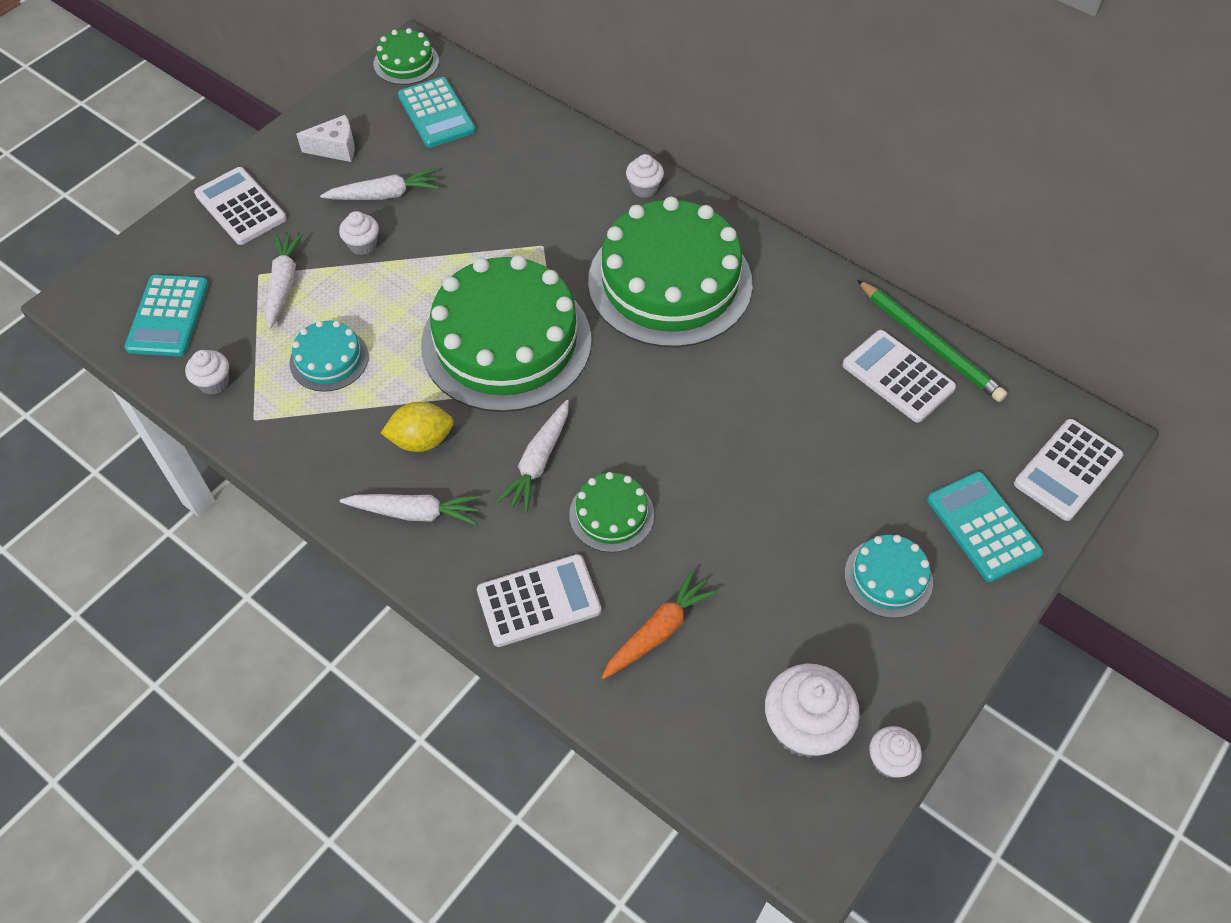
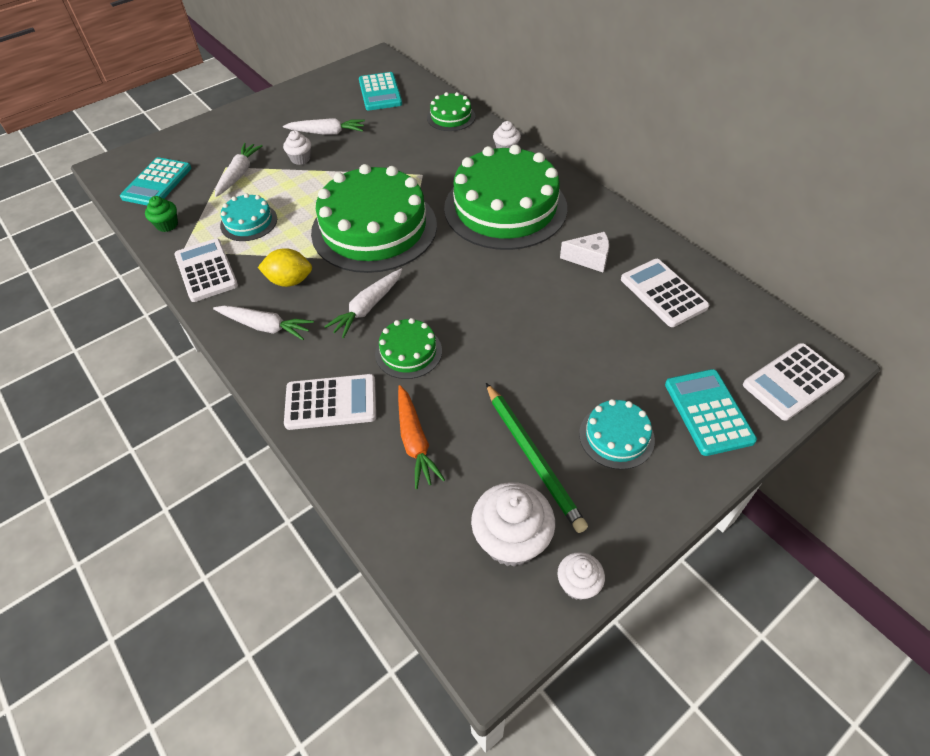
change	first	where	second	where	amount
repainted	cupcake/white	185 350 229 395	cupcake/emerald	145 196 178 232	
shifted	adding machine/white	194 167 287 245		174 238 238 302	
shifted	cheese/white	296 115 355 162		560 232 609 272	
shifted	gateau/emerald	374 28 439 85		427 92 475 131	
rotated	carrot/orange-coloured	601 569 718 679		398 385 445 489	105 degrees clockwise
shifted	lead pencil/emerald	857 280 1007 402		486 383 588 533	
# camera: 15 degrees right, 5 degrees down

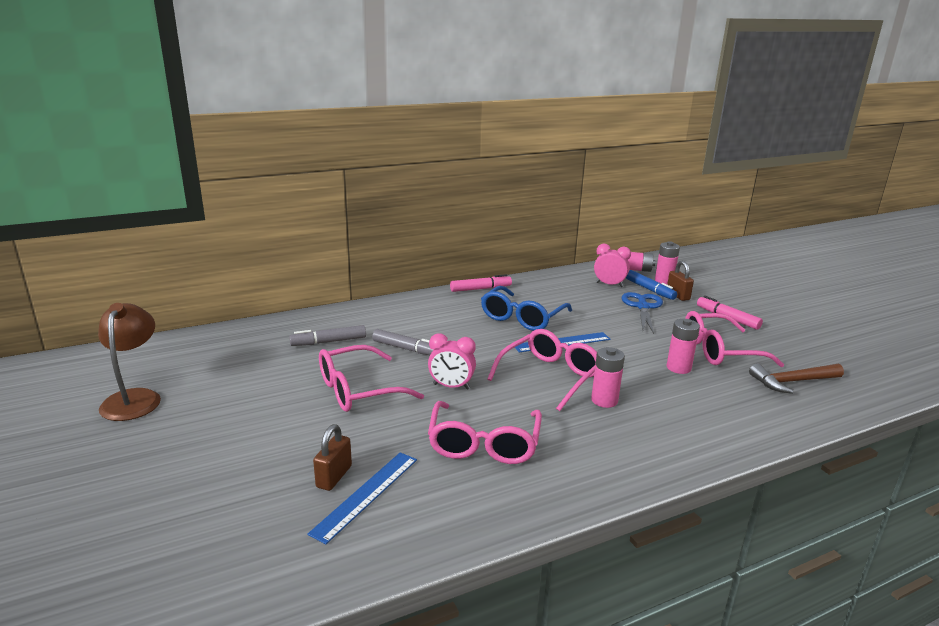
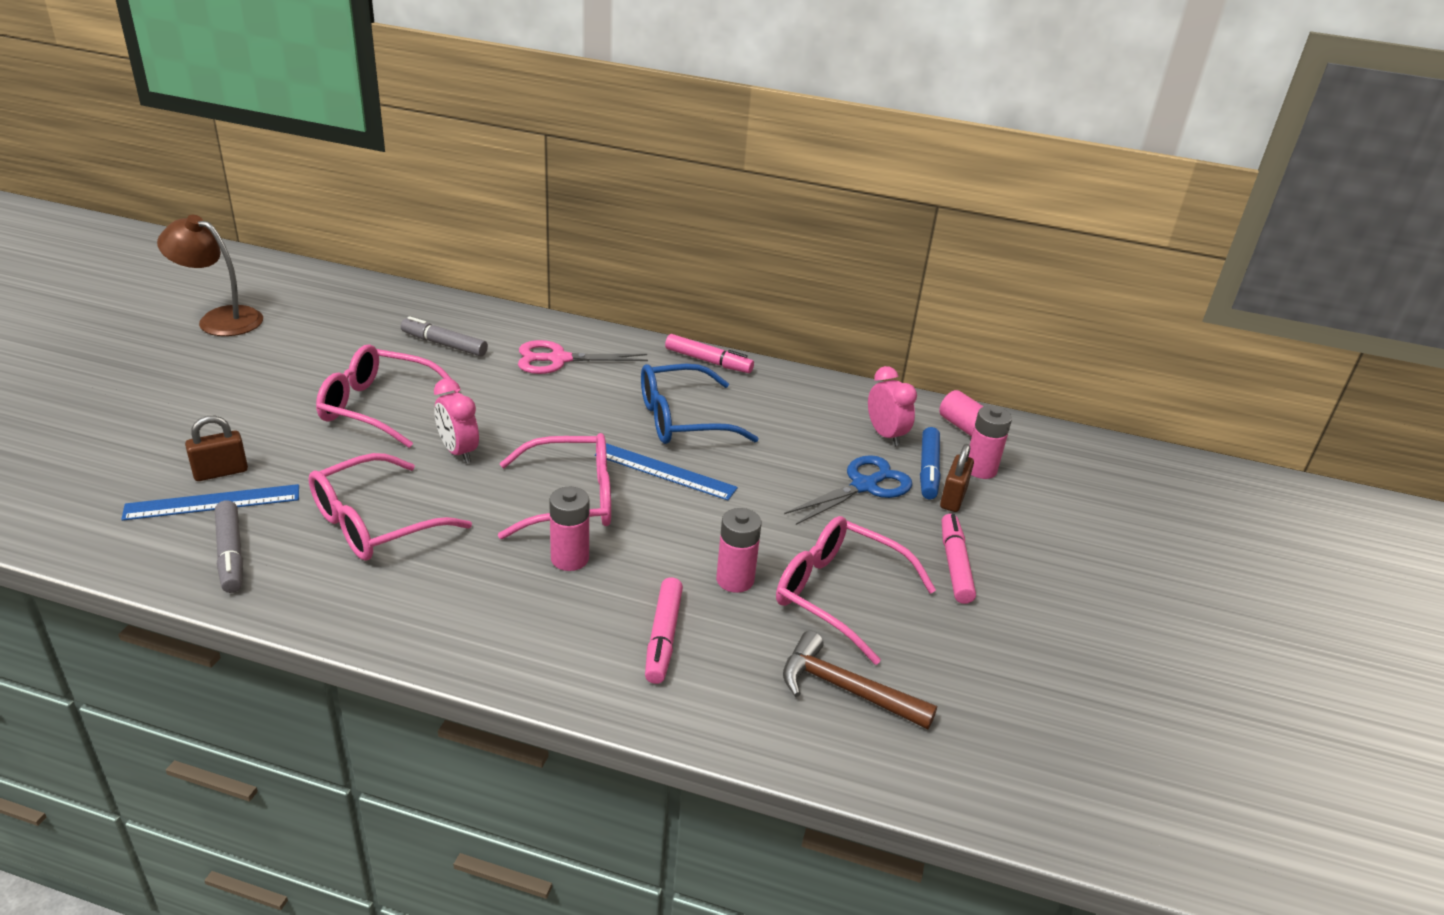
change	first	where	second	where	amount
rotated	lamp/dark brown	98 303 161 421		157 215 263 336	105 degrees counterclockwise
shifted	felt pen/grey	372 329 434 355		215 500 243 593	
new			pair of scissors/rose-pink	518 340 648 374	
new			felt pen/rose-pink	645 577 683 684	
# camera: 40 degrees right, 10 degrees up

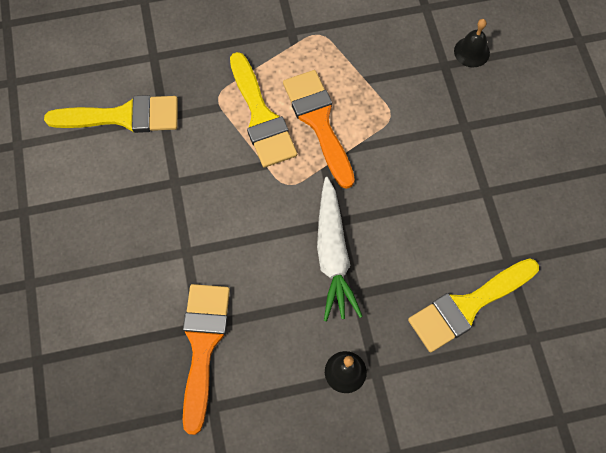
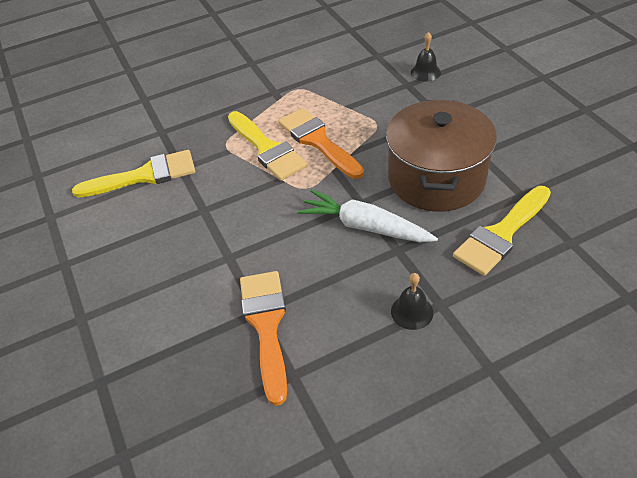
change	first	where	second	where	amount
rotated	carrot/white	317 177 363 321		297 189 438 242	135 degrees clockwise
new			pot/dark brown	386 100 497 212	
# camera: 10 degrees left, 20 degrees down

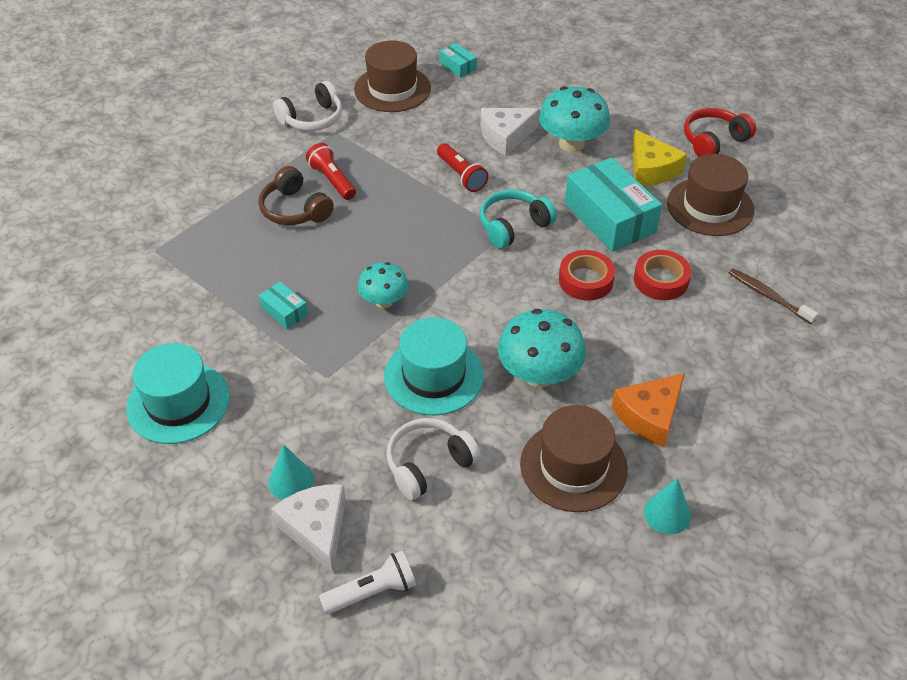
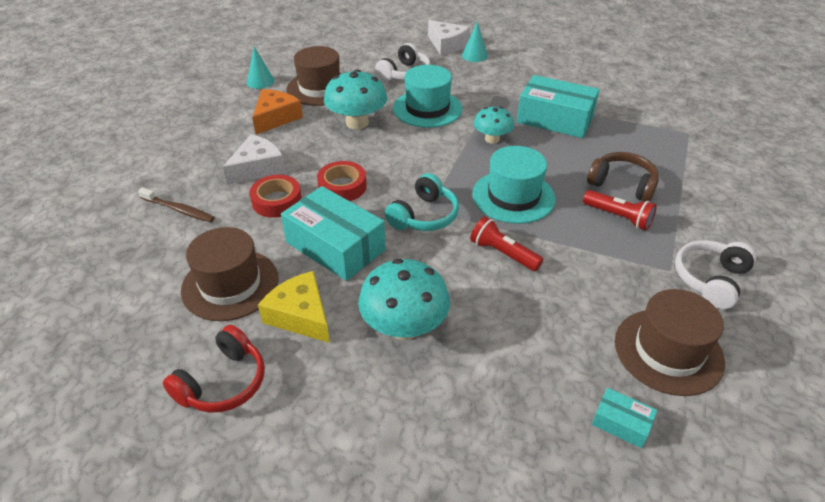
change	first	where	second	where	amount
shifted	tall hat/teal	126 343 230 444		472 146 556 224	
scaled	box/teal	259 281 308 329		517 75 600 138	x2.17
gone	flashlight/white	319 551 416 614			
shifted	cheese/white	481 108 540 156		223 134 285 185	
# camera: 160 degrees right, 5 degrees down

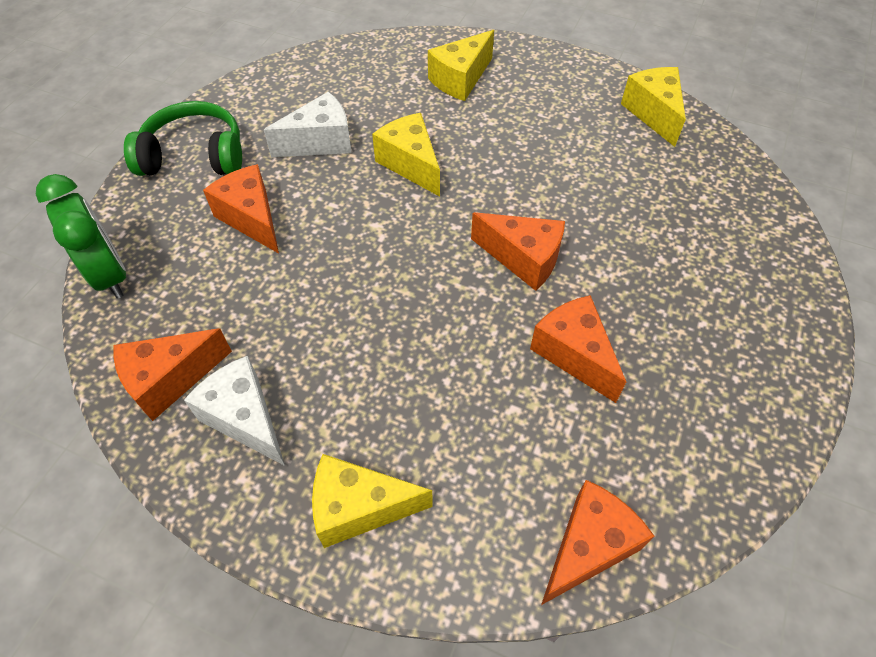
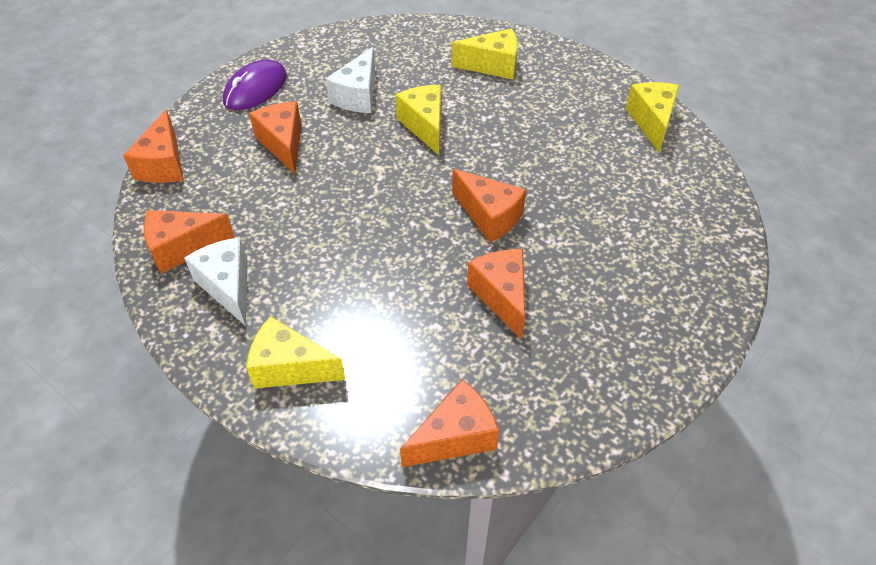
change	first	where	second	where	amount
swapped	alarm clock/emerald	36 174 126 299	cheese/orange-coloured	123 109 184 183	
swapped	over-ear headphones/emerald	124 101 242 176	mouse/purple	223 59 287 110	
rotated	cheese/white	264 92 351 157		326 47 375 113	120 degrees clockwise
rotated	cheese/bright yellow	428 30 494 101		451 28 518 79	150 degrees counterclockwise
# camera: 15 degrees right, 5 degrees down

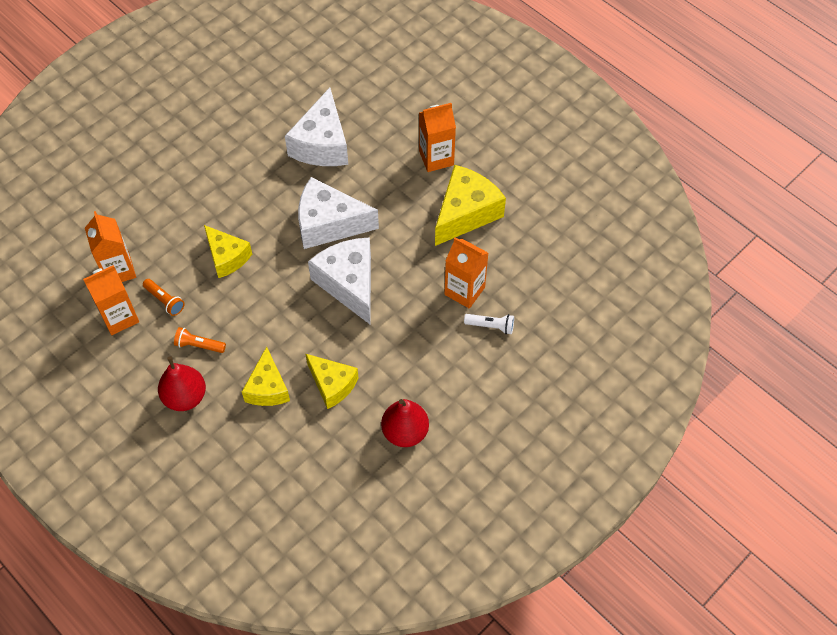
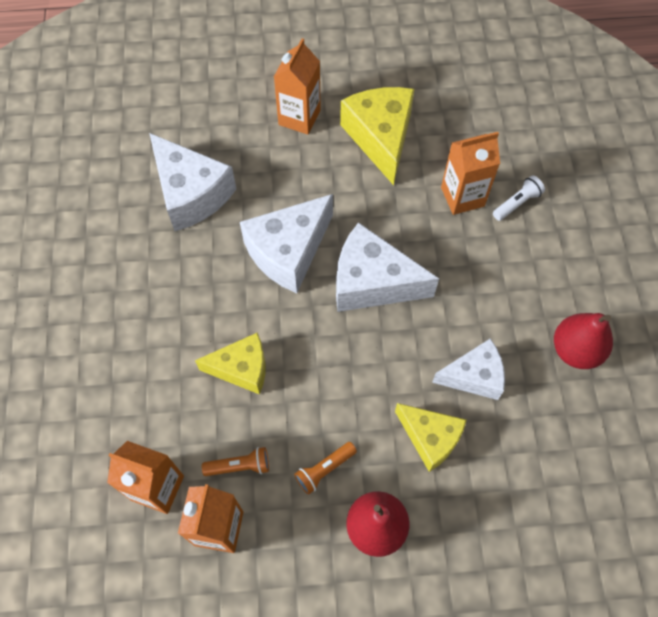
change	first	where	second	where	amount
repainted	cheese/bright yellow	305 354 359 409	cheese/white	432 338 505 400	
# camera: 50 degrees left, 5 degrees up

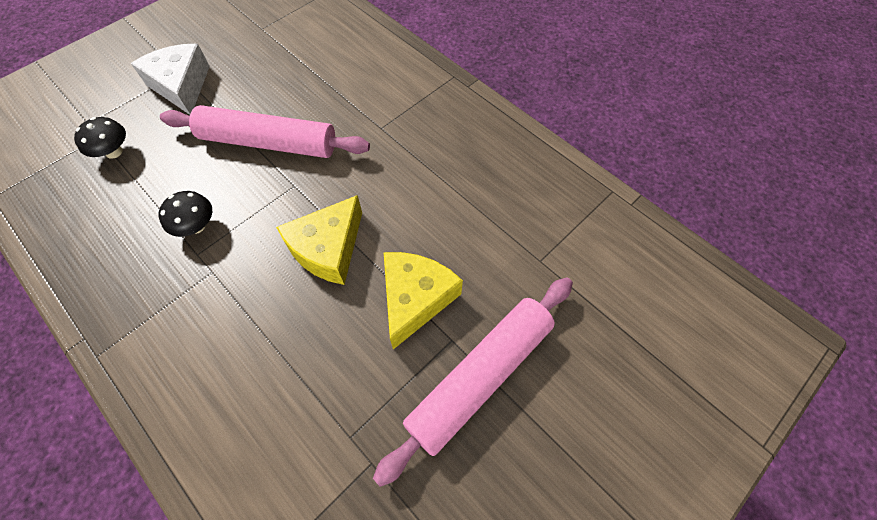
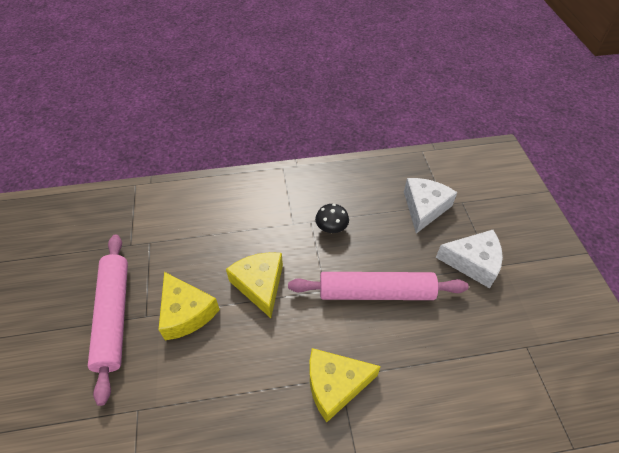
change	first	where	second	where	amount
swapped	toadstool/jet-black	74 117 126 159	cheese/white	404 178 458 234	
rotated	dough roller/rose-pink	160 105 370 158		288 272 469 300	45 degrees clockwise
new			cheese/bright yellow	310 348 381 422	
# camera: 125 degrees right, 10 degrees down

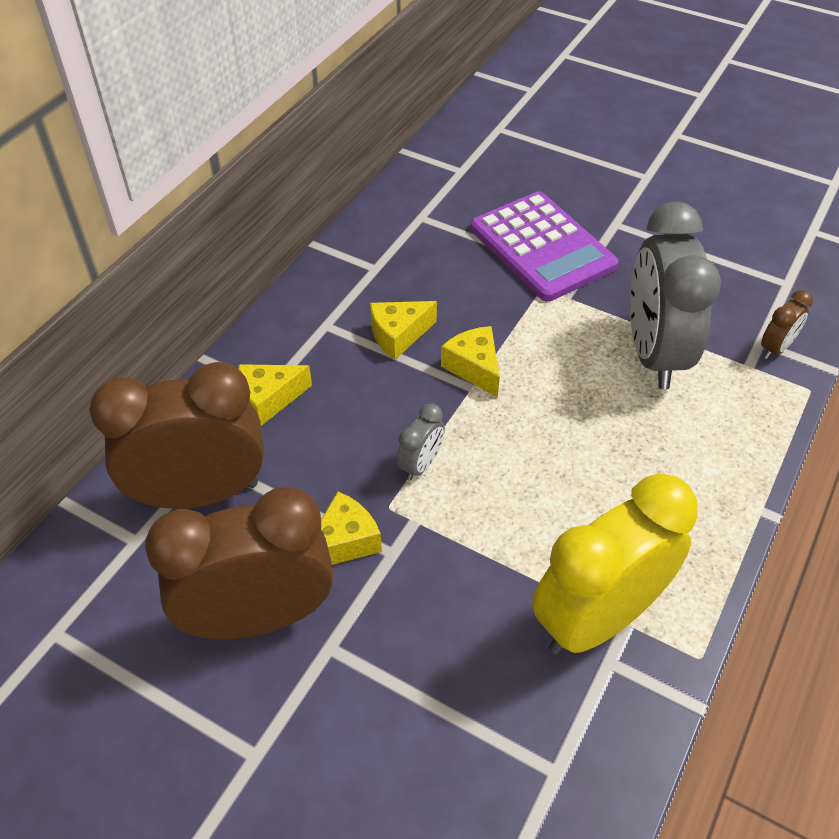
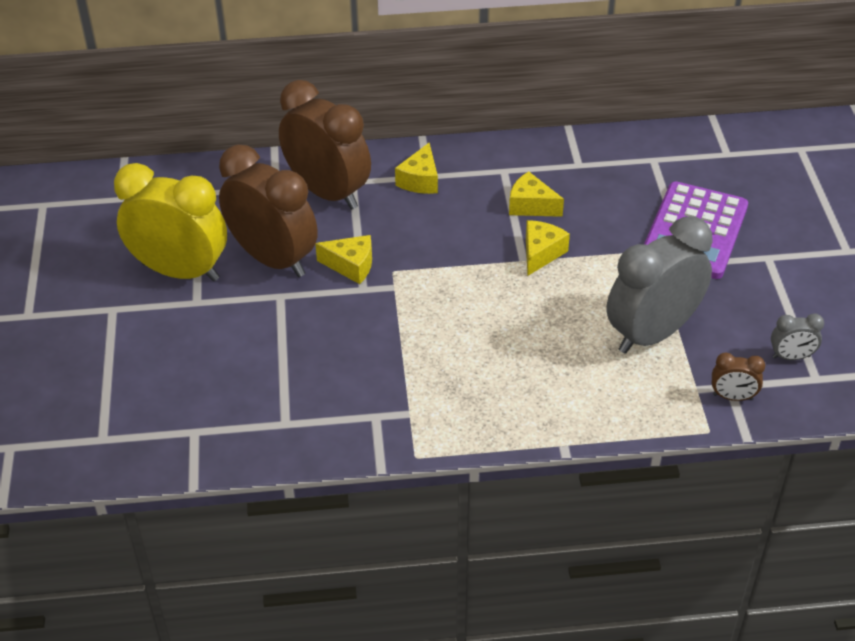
change	first	where	second	where	amount
rotated	cheese/bright yellow	238 364 312 426		395 143 438 194	105 degrees counterclockwise
shifted	alarm clock/grey	397 403 445 480		771 313 824 360	
shifted	alarm clock/bright yellow	532 474 698 655		114 163 227 281	
# camera: 55 degrees right, 5 degrees down

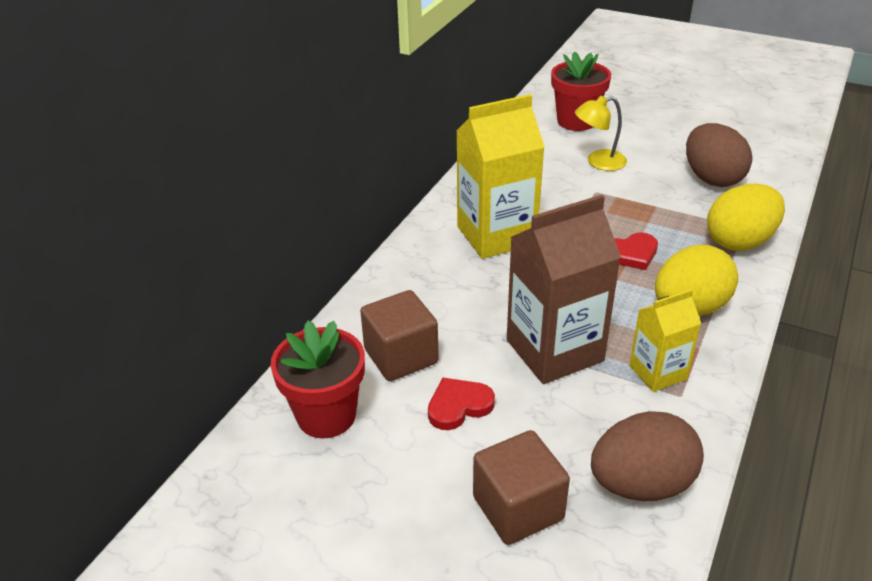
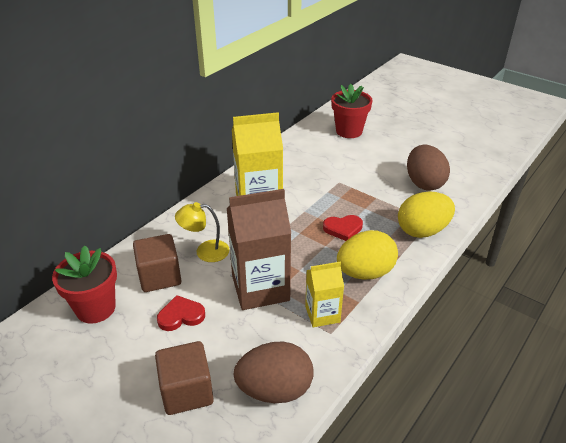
change	first	where	second	where	amount
shifted	lamp/bright yellow	575 96 627 171		175 202 230 262	
# camera: 10 degrees right, 0 degrees up

